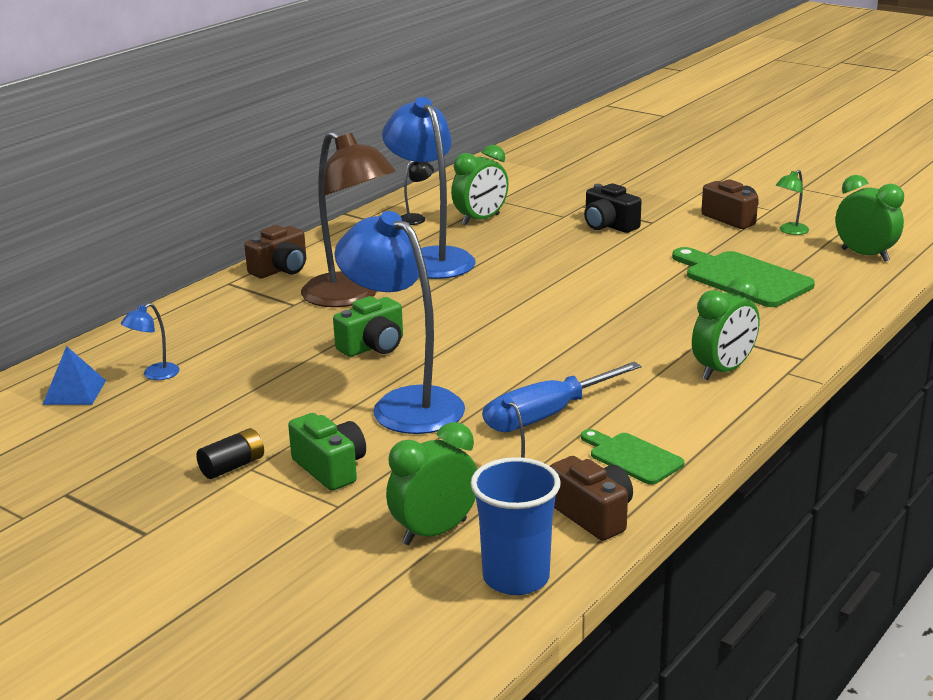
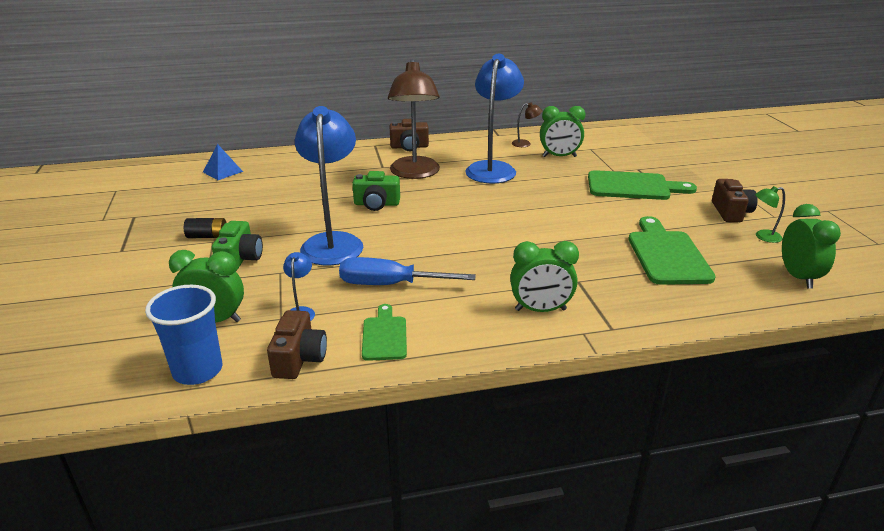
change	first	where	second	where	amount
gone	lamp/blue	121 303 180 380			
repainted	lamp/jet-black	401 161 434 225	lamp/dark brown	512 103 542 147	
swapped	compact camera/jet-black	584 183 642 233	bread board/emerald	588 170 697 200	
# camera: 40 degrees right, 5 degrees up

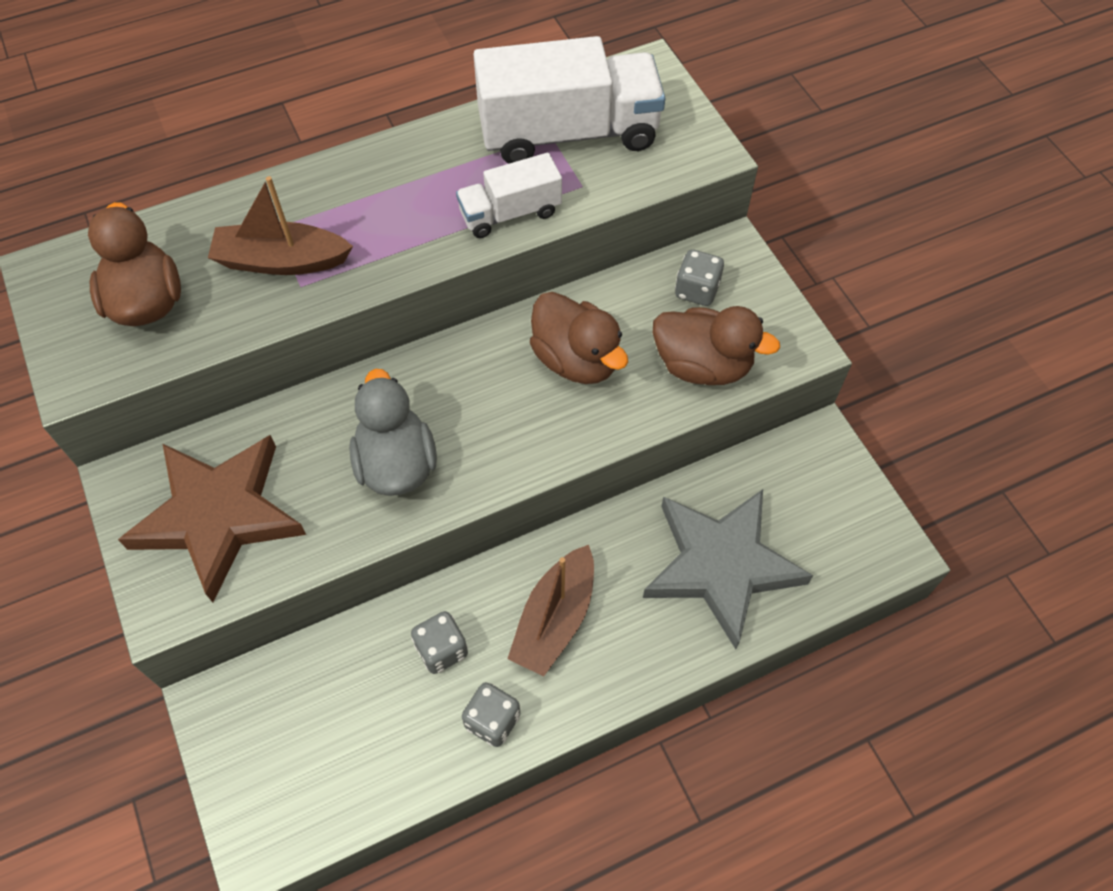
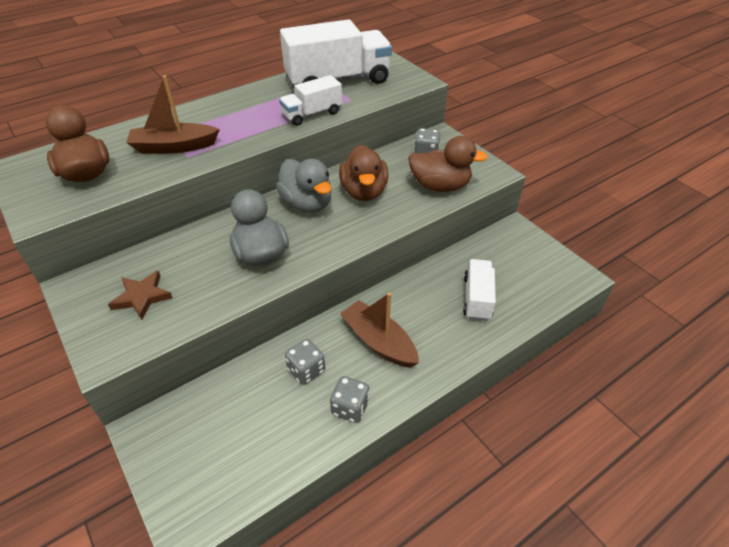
change	first	where	second	where	amount
scaled	five-pointed star/dark brown	118 435 306 602		108 271 173 320	x0.49
rotated	toy boat/dark brown	507 545 594 676		340 292 419 368	120 degrees clockwise
rotated	duck/dark brown	530 292 628 384		339 145 389 201	45 degrees clockwise
swapped	five-pointed star/grey	643 489 813 649	truck/white	463 259 496 321	
new			duck/grey	276 159 331 213	
# camera: 10 degrees left, 15 degrees down

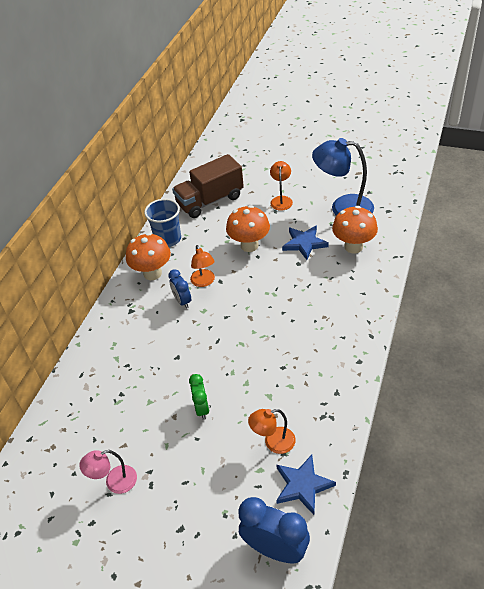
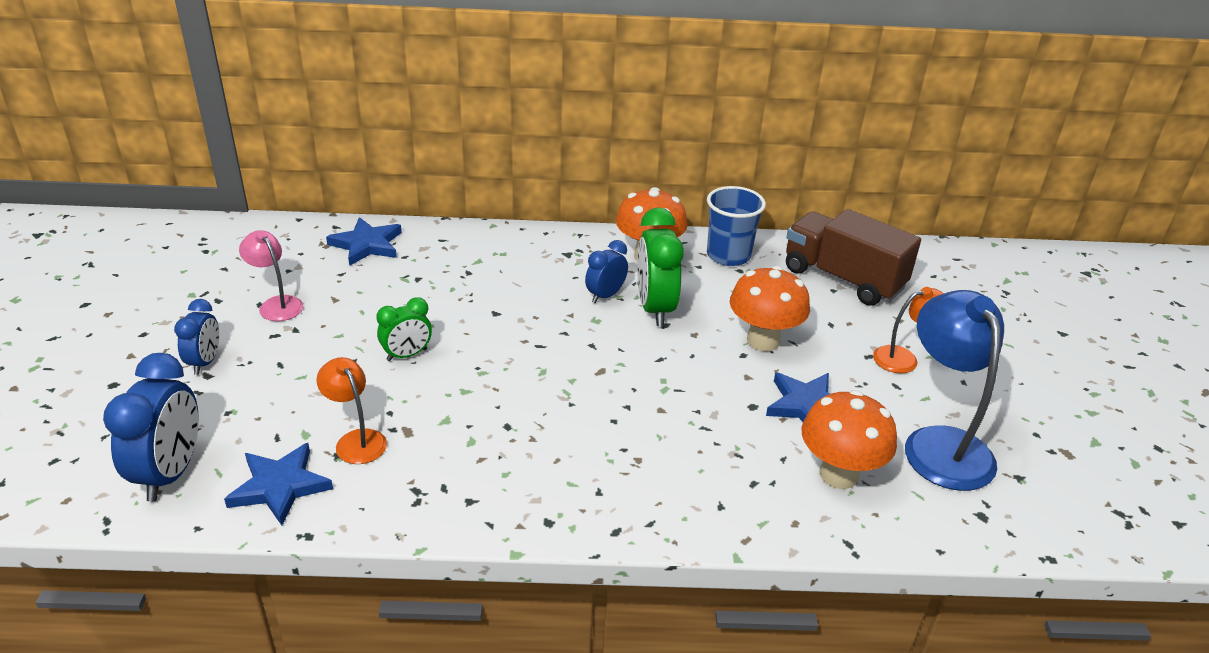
change	first	where	second	where	amount
swapped	lamp/orange-coloured	190 245 215 287	alarm clock/emerald	637 207 684 326	
new			alarm clock/blue	174 299 219 375	
new			five-pointed star/blue	326 217 402 266	
# camera: 65 degrees right, 10 degrees down

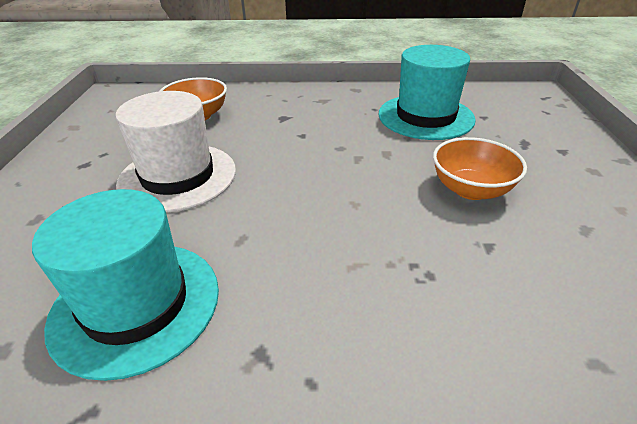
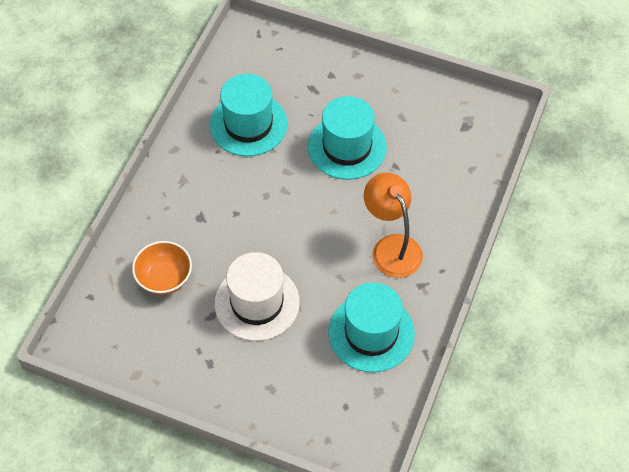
change	first	where	second	where	amount
swapped	bowl/orange-coloured	433 137 527 200	tall hat/teal	308 96 387 180	
new			lamp/orange-coloured	364 172 423 278	
# camera: 70 degrees left, 20 degrees up

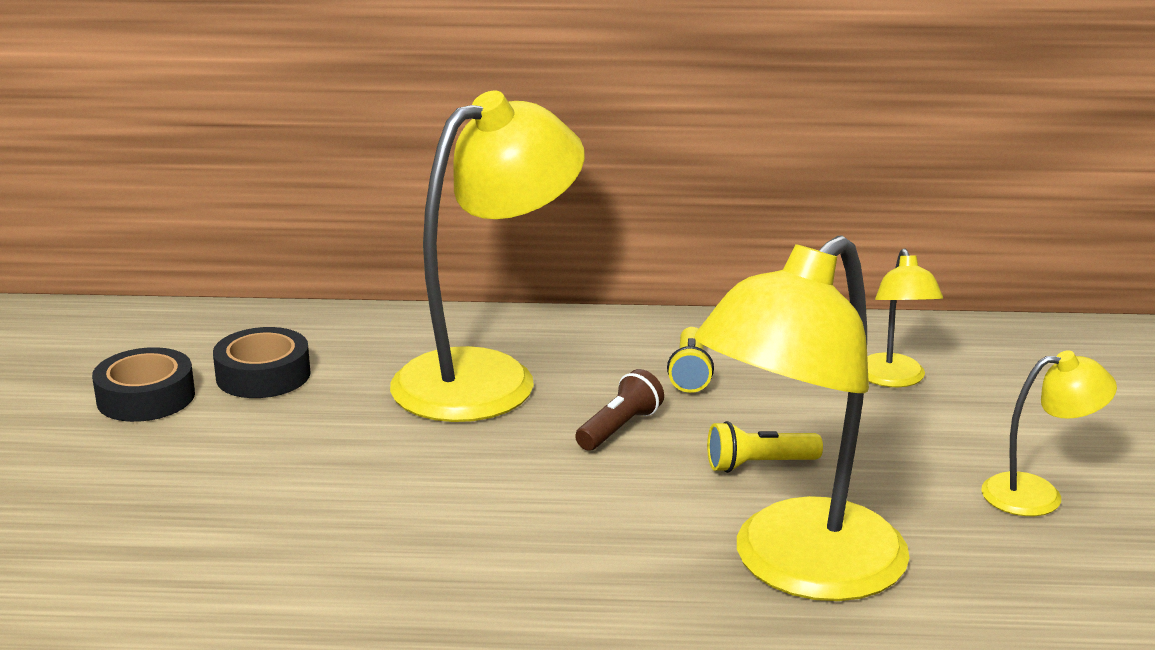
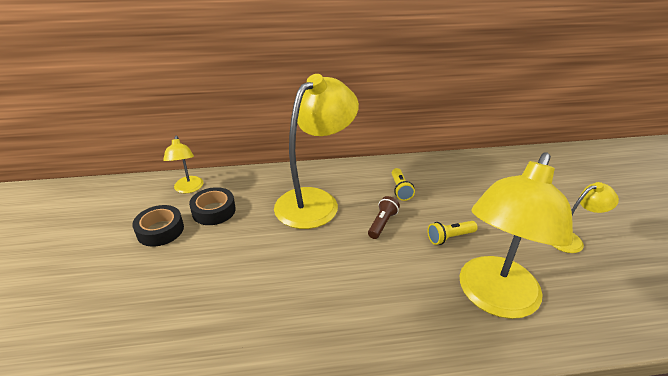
change	first	where	second	where	amount
shifted	lamp/bright yellow	867 248 943 387		163 136 204 193	
# camera: 10 degrees left, 10 degrees up

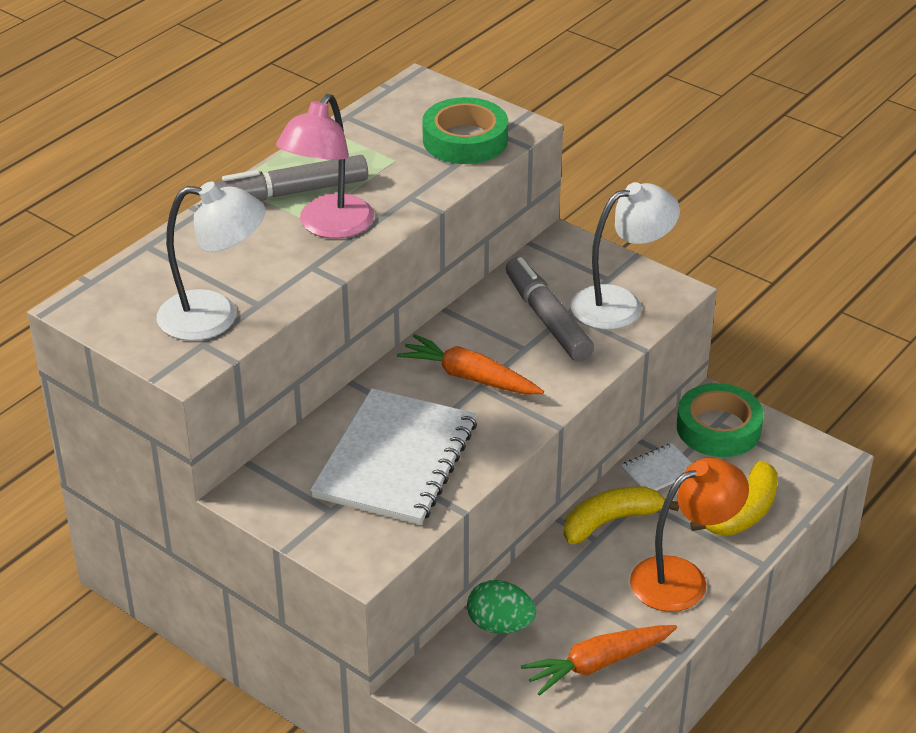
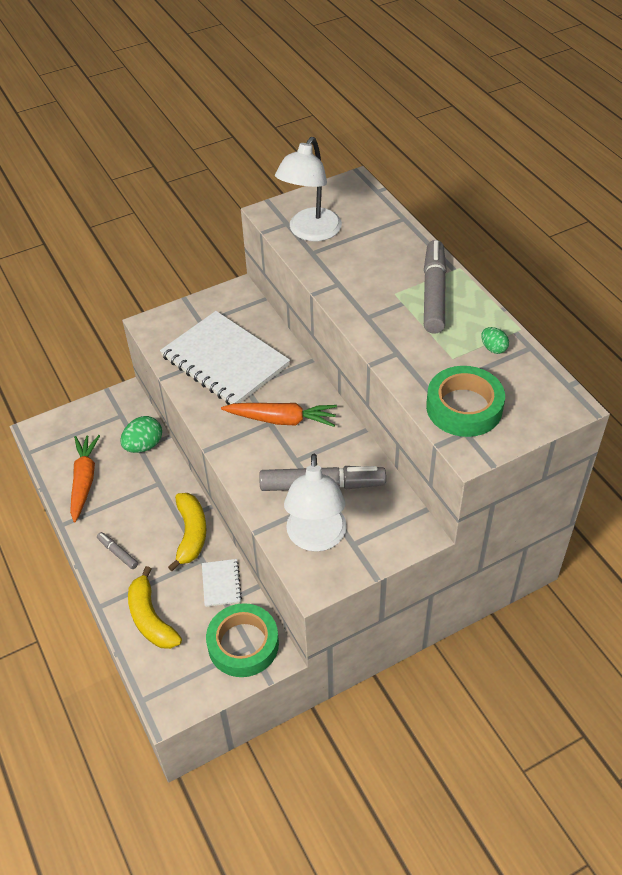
change	first	where	second	where	amount
gone	lamp/rose-pink	276 94 374 239			
rotated	carrot/orange-coloured	397 334 544 395		221 403 337 427	45 degrees clockwise
swapped	lamp/orange-coloured	630 458 749 612	felt pen/grey	97 532 138 569	
new			toy egg/emerald	482 327 509 354	
# camera: 115 degrees right, 10 degrees up

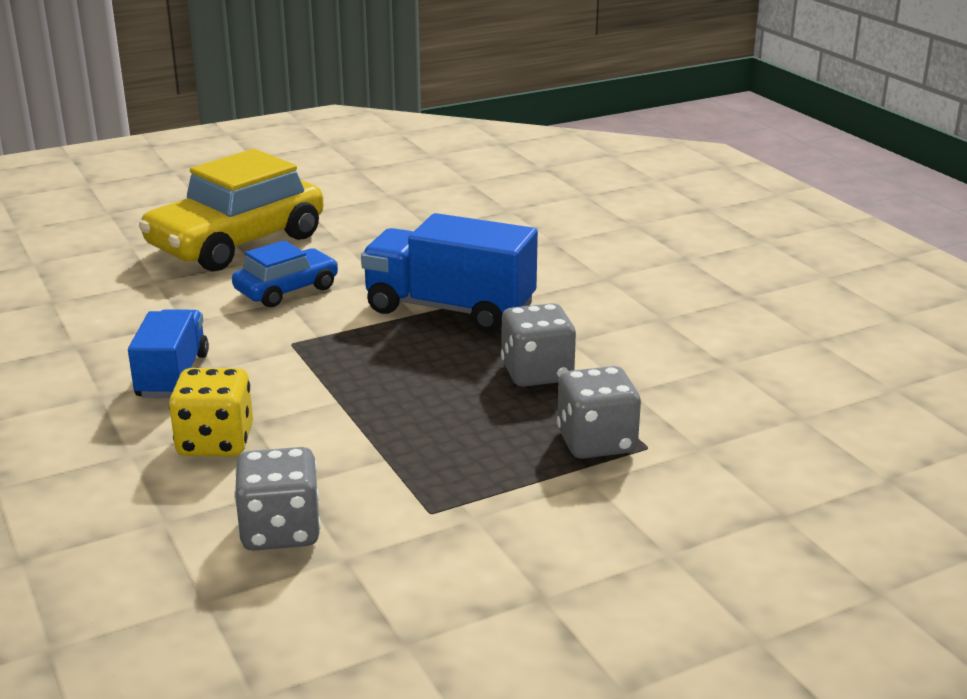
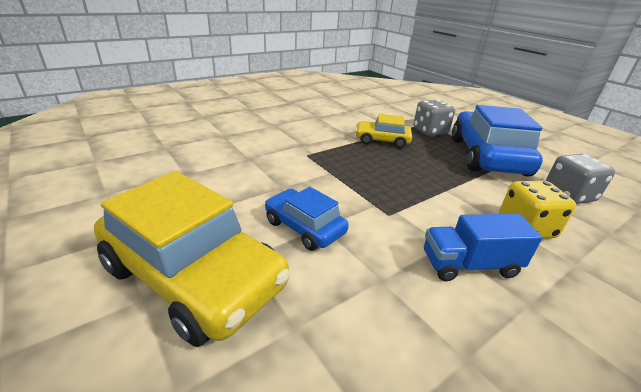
change	first	where	second	where	amount
gone	truck/blue	361 213 538 332			
swapped	dice/grey	501 303 576 387	car/bright yellow	355 114 412 148	
new			car/blue	452 105 543 176	
# camera: 100 degrees left, 5 degrees up

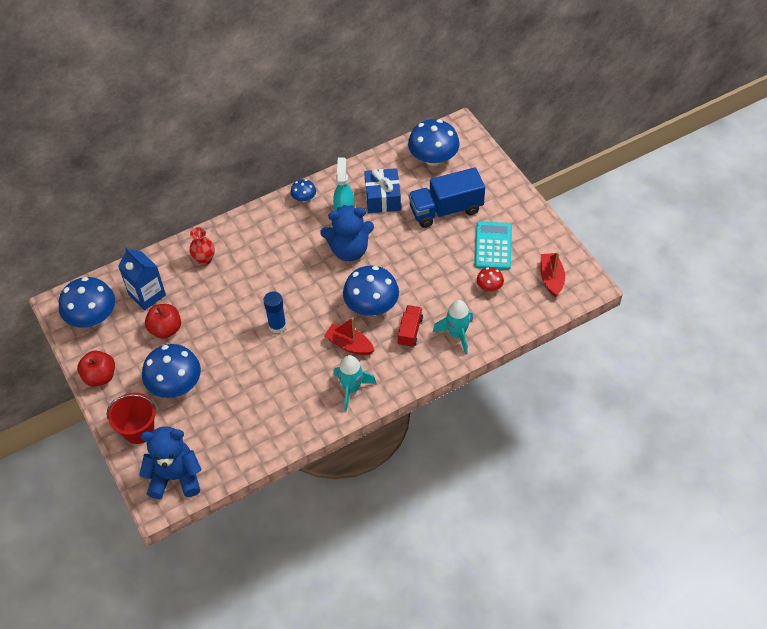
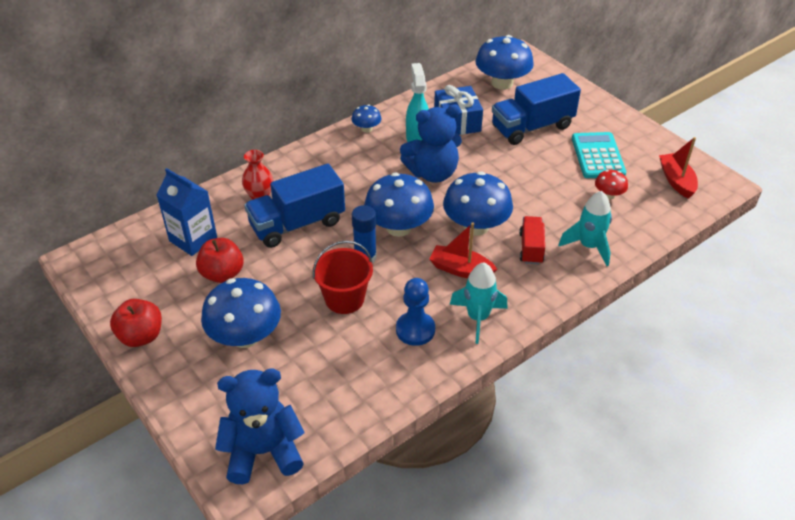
change	first	where	second	where	amount
shifted	toadstool/blue	59 277 115 327		364 173 434 237	
shifted	sand bucket/scarlet	107 393 156 444		313 241 373 314	
new			truck/blue	244 164 345 248	
new			game pawn/blue	396 278 435 346	
# camera: 10 degrees left, 10 degrees down

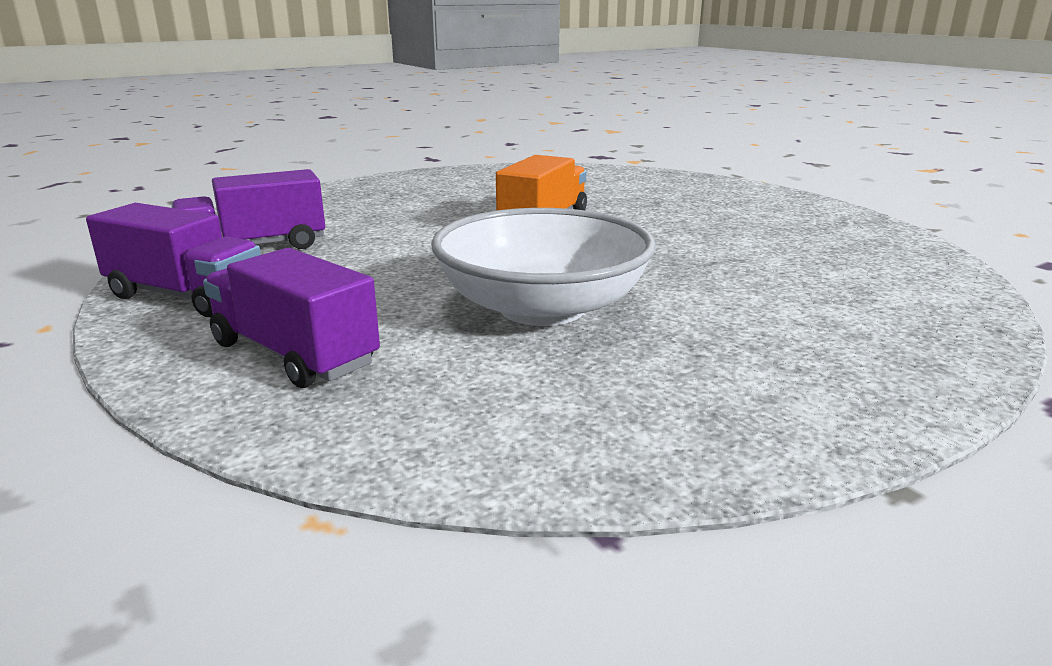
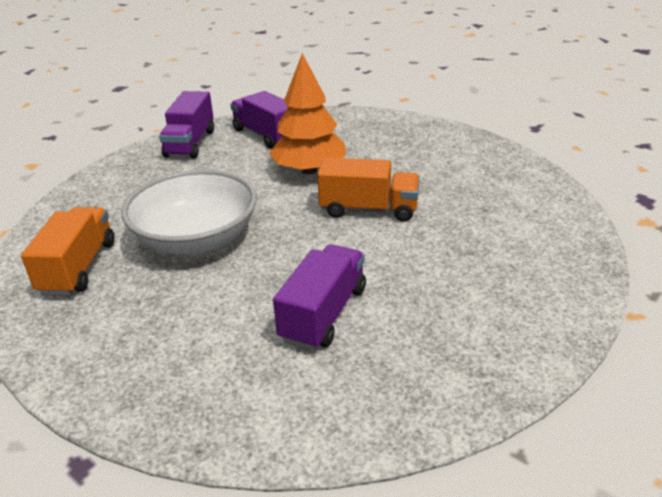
change	first	where	second	where	amount
shifted	truck/purple	203 248 380 388		273 244 366 350	
new			truck/orange-coloured	21 207 115 295	
new			fir tree/orange-coloured	269 53 346 174	
# camera: 75 degrees right, 10 degrees up

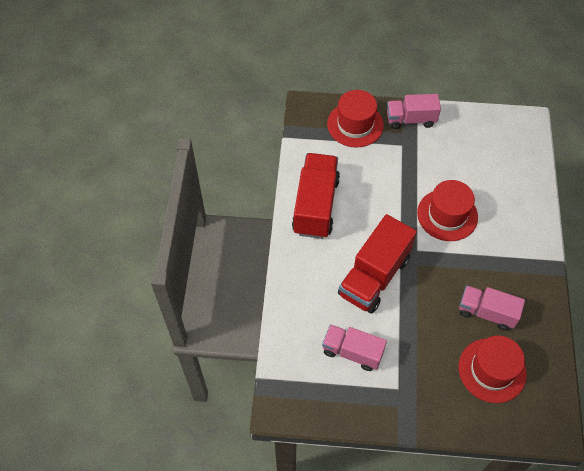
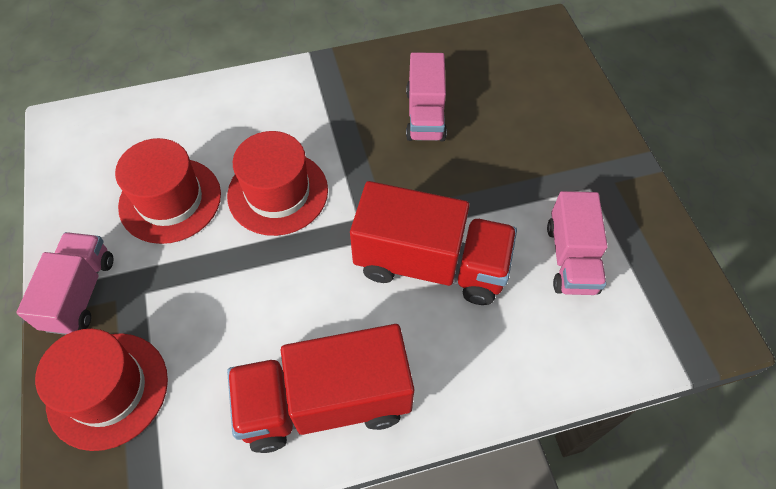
change	first	where	second	where	amount
rotated	truck/rose-pink	387 94 441 129		16 232 113 335	150 degrees counterclockwise
shifted	tall hat/scarlet	458 335 527 403		115 138 221 244	
# camera: 110 degrees left, 0 degrees up

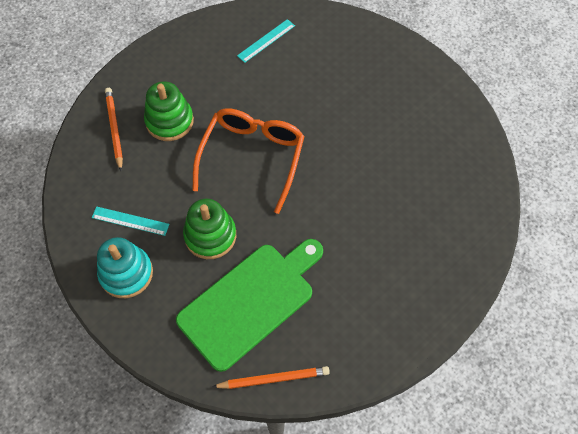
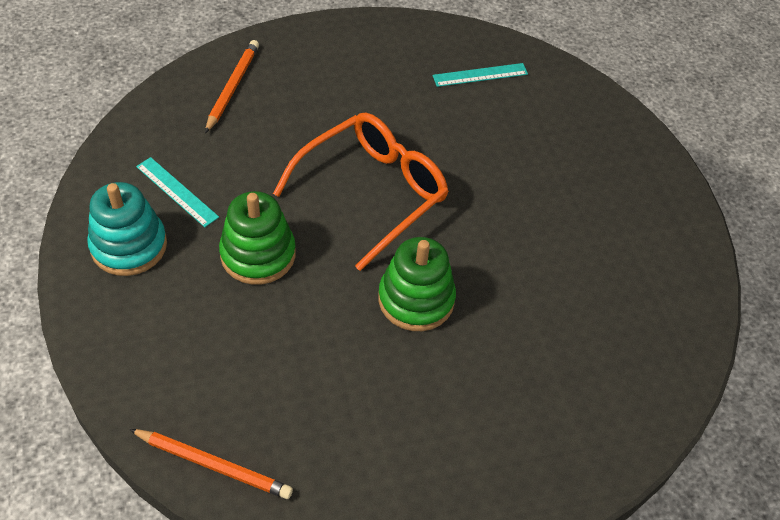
change	first	where	second	where	amount
shifted	stacking toy/emerald	144 81 194 141		378 237 456 331	
gone	bread board/emerald	176 239 323 372			
# camera: 25 degrees right, 10 degrees down

